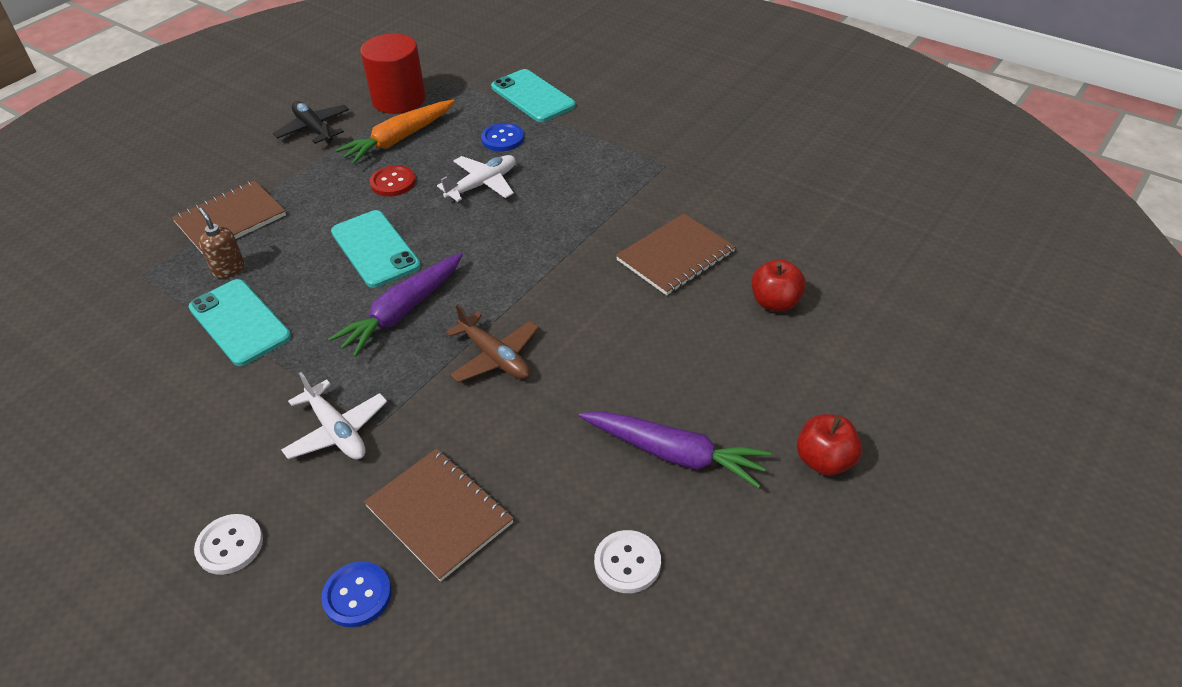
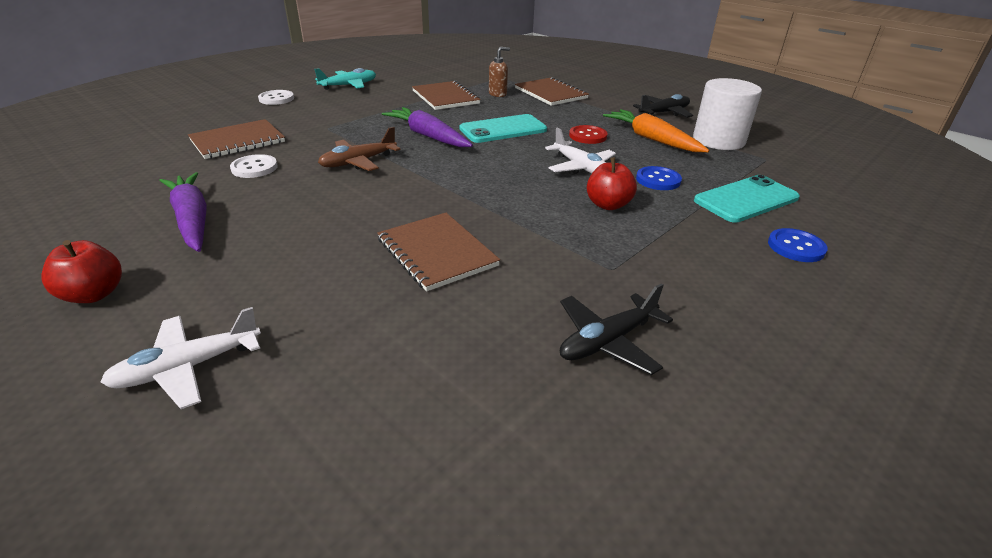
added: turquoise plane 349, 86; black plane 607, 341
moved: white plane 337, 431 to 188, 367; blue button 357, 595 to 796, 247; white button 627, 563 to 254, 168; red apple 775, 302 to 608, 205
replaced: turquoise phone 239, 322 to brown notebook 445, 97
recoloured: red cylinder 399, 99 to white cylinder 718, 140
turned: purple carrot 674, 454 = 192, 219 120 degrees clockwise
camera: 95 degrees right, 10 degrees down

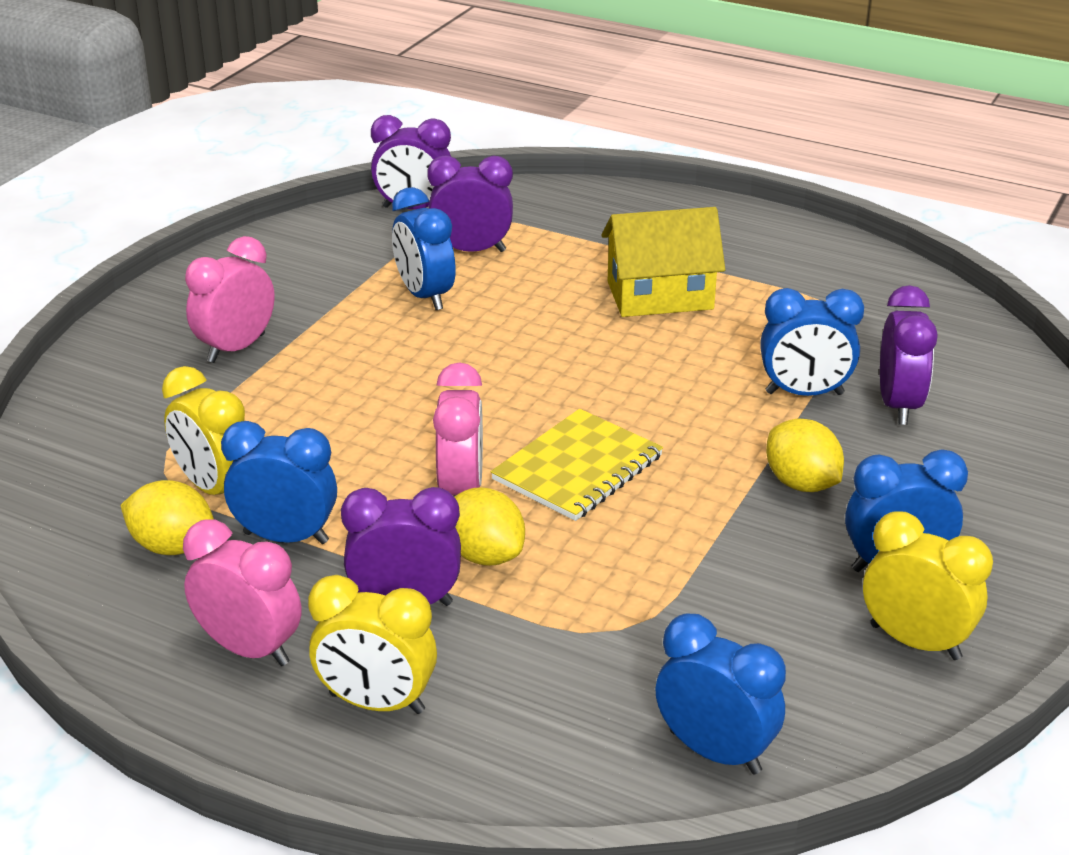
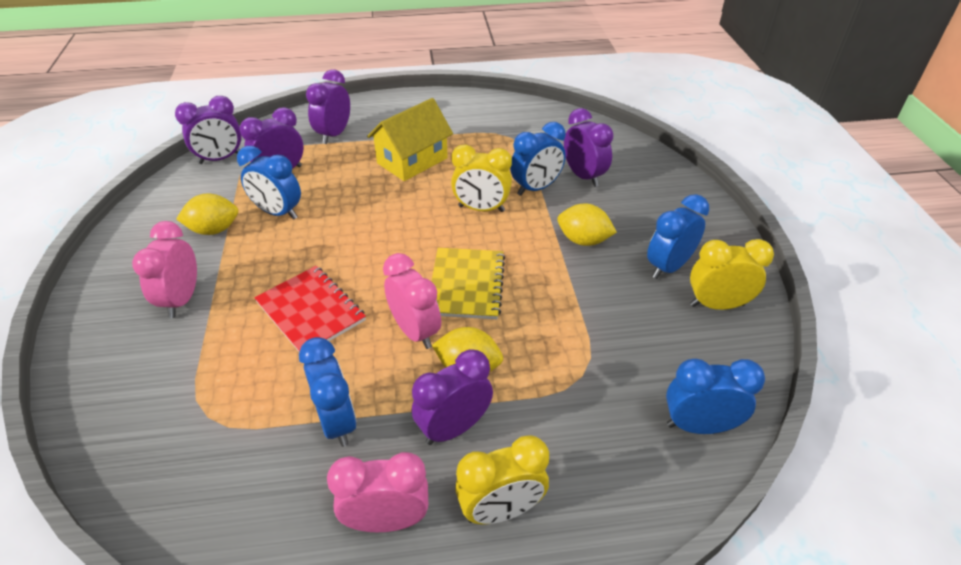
added: red notebook 310, 311; purple clock 334, 134
moved: yellow lemon 173, 546 to 214, 230; yellow clock 215, 489 to 481, 209
turned: blue clock 286, 537 = 337, 421 90 degrees clockwise
camera: 35 degrees left, 10 degrees up

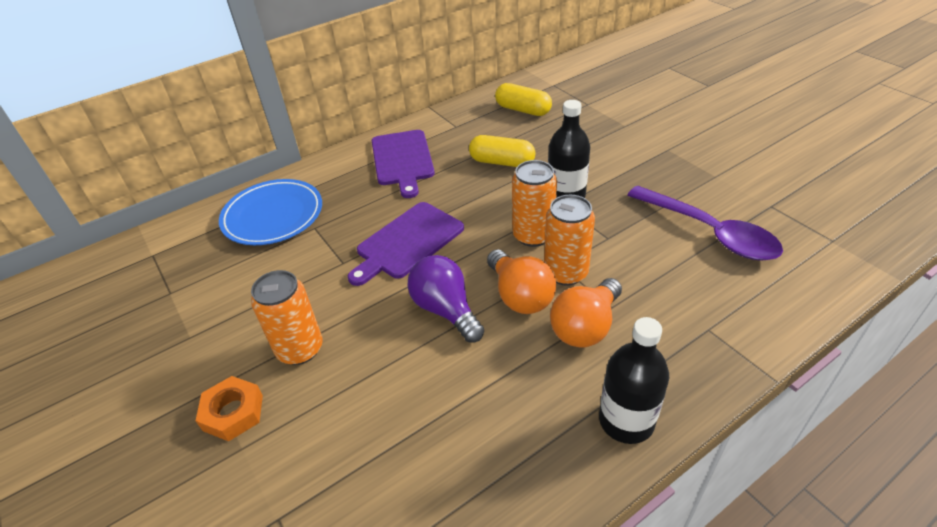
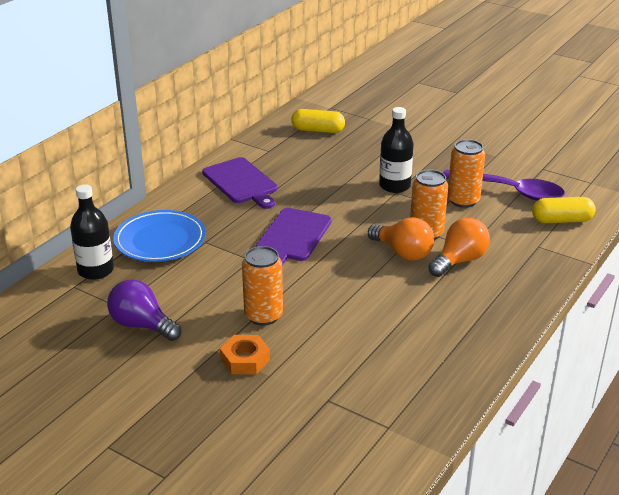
moved: purple light bulb 446, 310 to 142, 325; yellow capsule 502, 162 to 562, 220; orange can 533, 235 to 463, 200; black bottle 626, 421 to 96, 270
turned: orange light bulb 585, 327 = 459, 261 150 degrees counterclockwise
camera: 25 degrees left, 10 degrees down

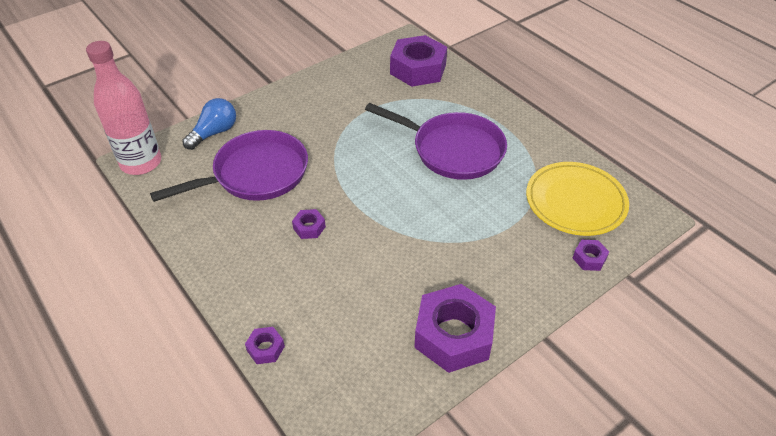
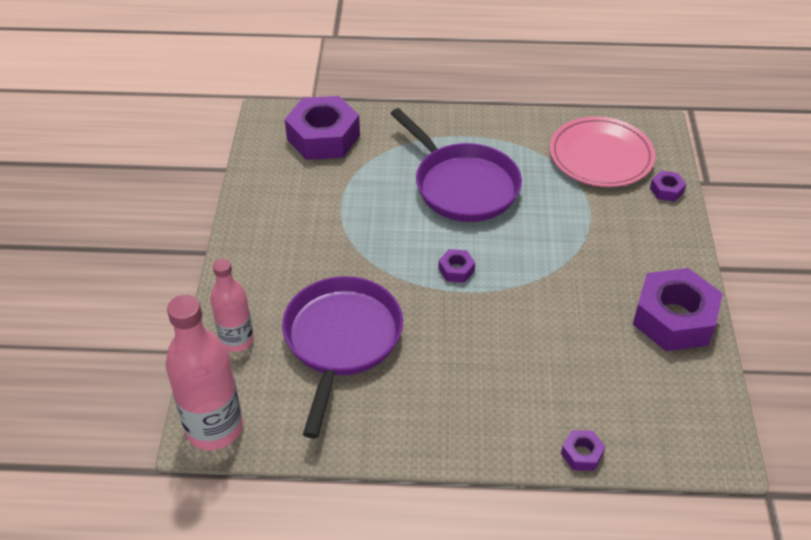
moved: purple nut 309, 227 to 456, 270
replaced: blue light bulb 214, 133 to pink bottle 237, 340
recoloured: yellow plate 575, 202 to pink plate 601, 156
turned: purple pan 453, 150 = 462, 185 75 degrees clockwise
camera: 50 degrees left, 0 degrees up

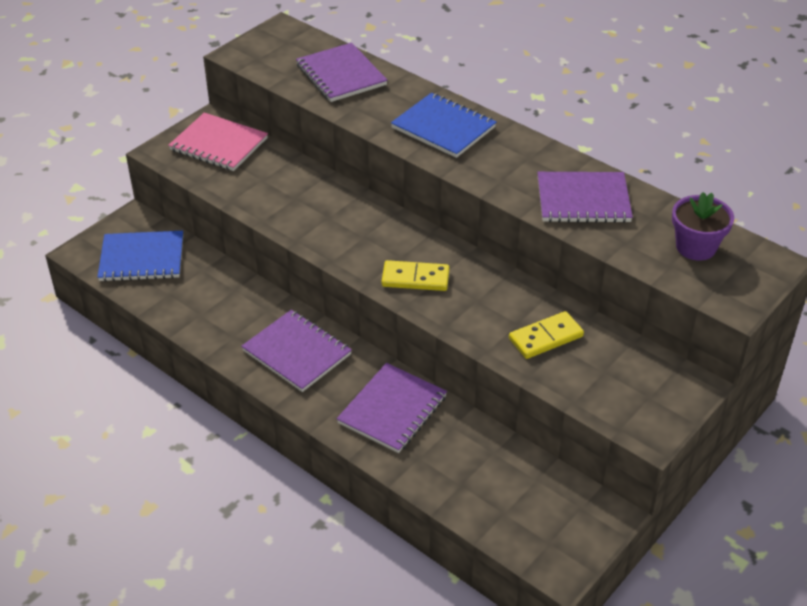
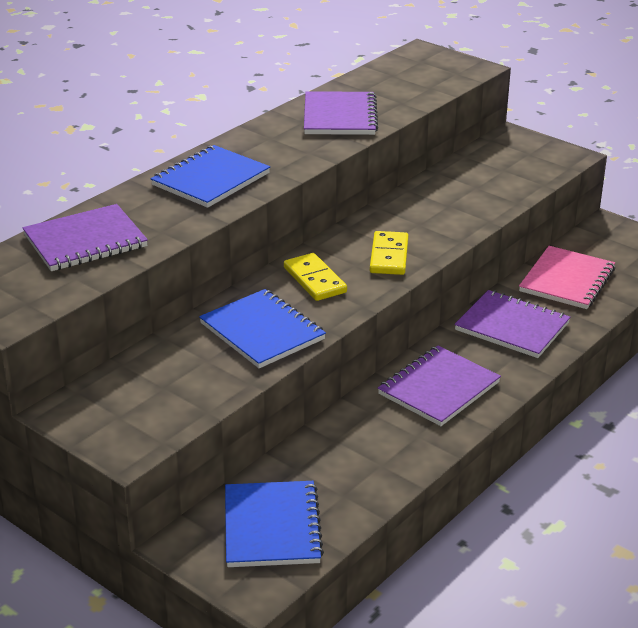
removed: purple flower pot 696, 247
added: blue notebook 262, 331
moved: pink notebook 218, 144 to 567, 280; yellow domino 546, 338 to 315, 280
camera: 90 degrees left, 10 degrees down

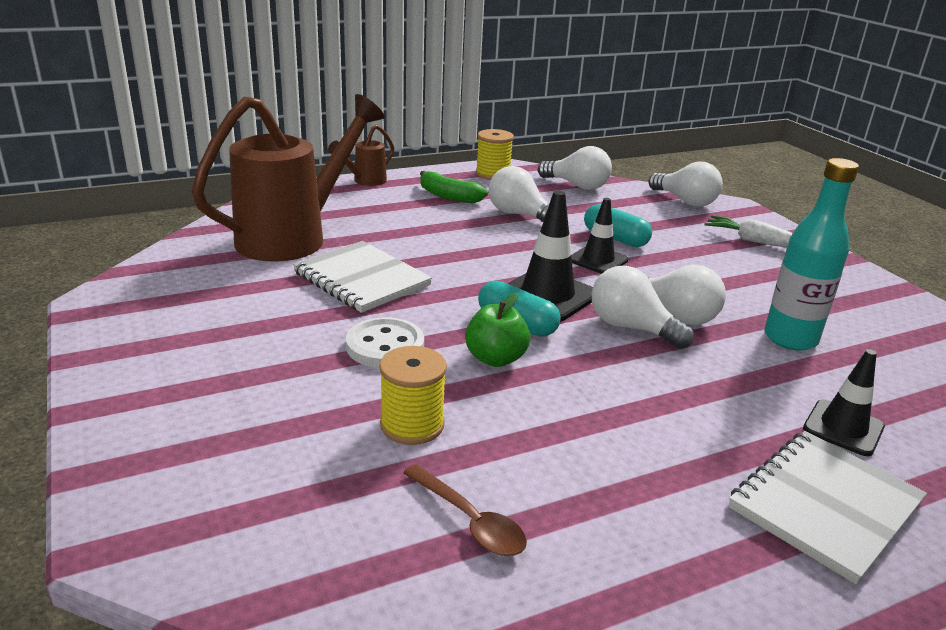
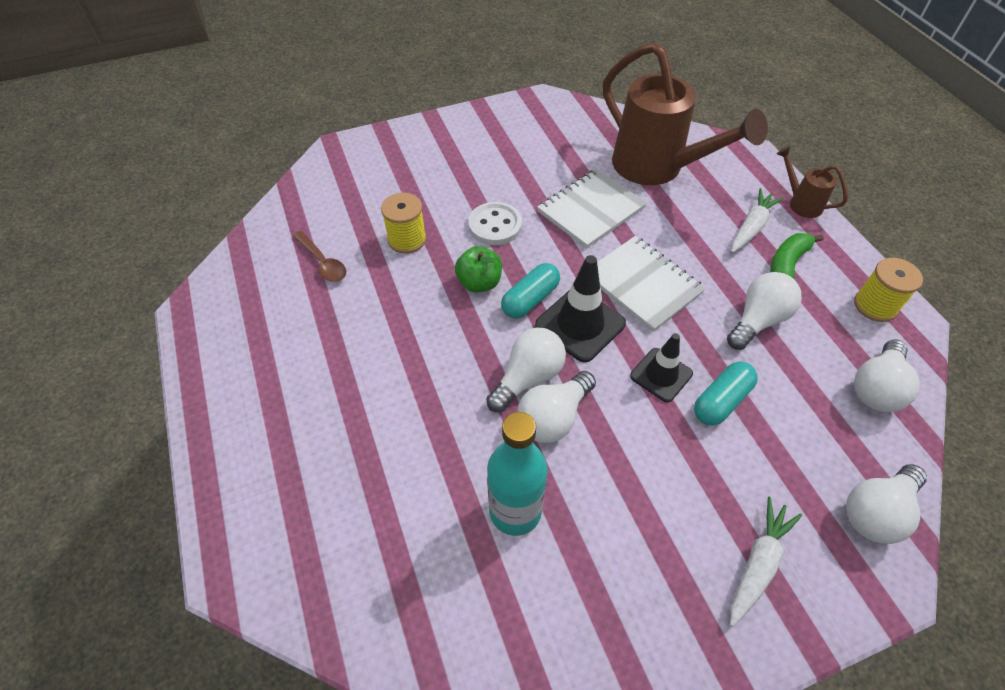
removed: black traffic cone 843, 428
added: white carrot 751, 227
moved: white notebook 824, 505 to 643, 284
turned: brown spoon 470, 520 = 323, 262 90 degrees counterclockwise
camera: 95 degrees right, 25 degrees up

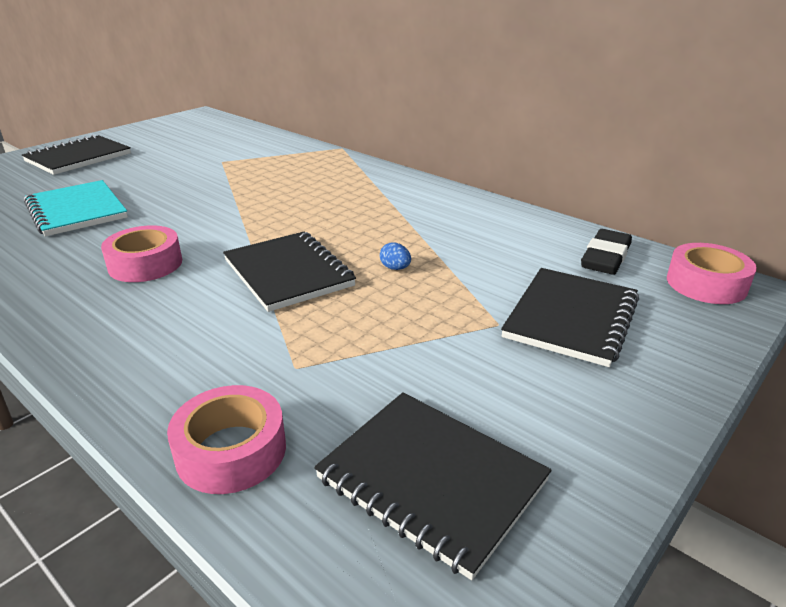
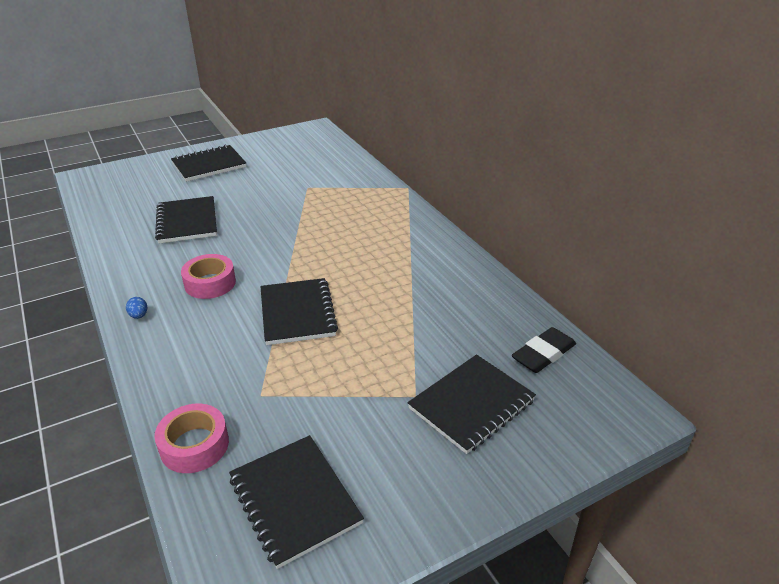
removed: pink tape 706, 284
moved: blue egg 395, 268 to 139, 315
recoloured: turquoise notebook 76, 211 to black notebook 187, 222
camera: 20 degrees right, 5 degrees up

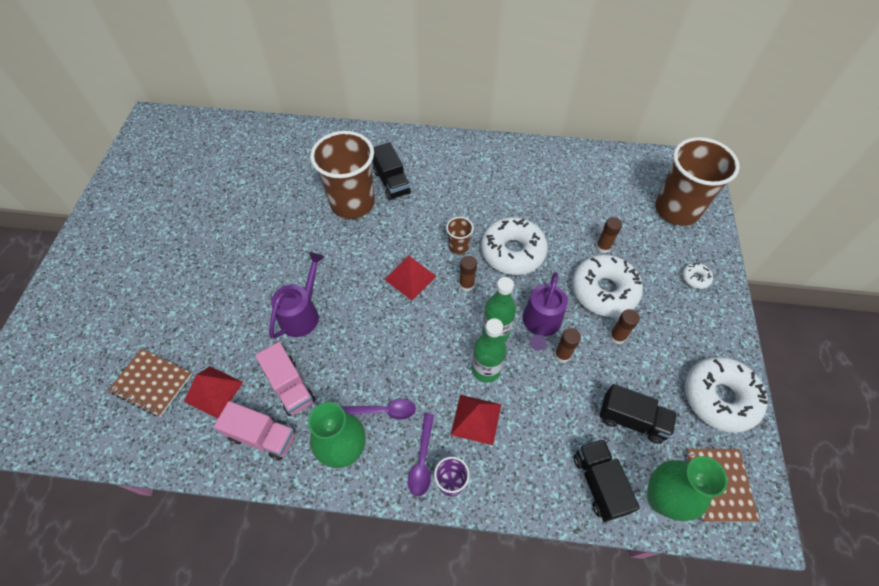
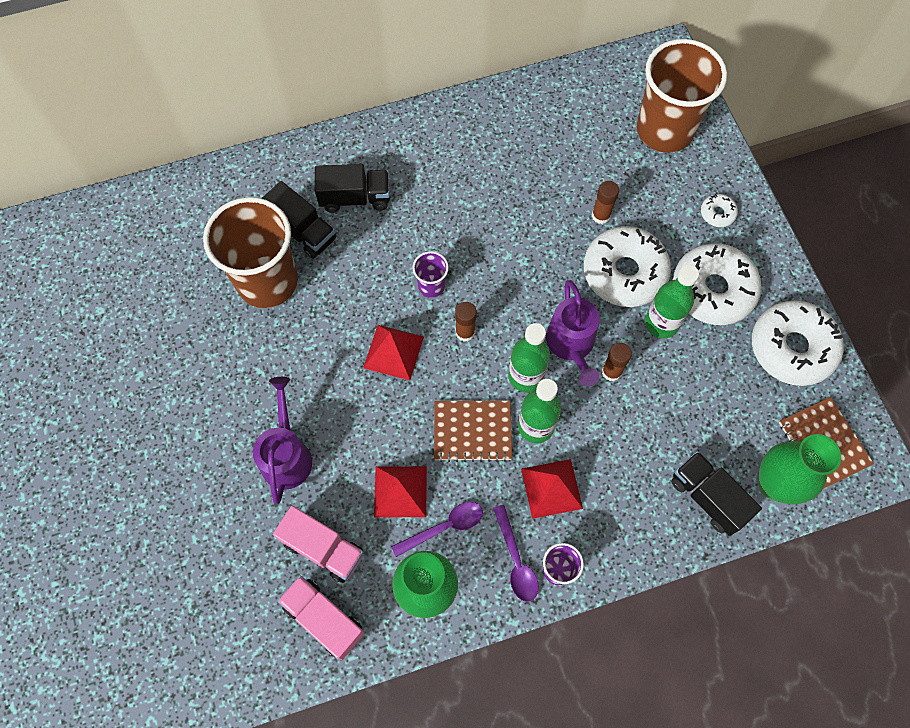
moved: brown notebook 152, 383 to 472, 431; red pyramid 213, 391 to 400, 491; white donut 512, 252 to 712, 290; black truck 632, 420 to 355, 198
replaced: brown glue stick 617, 337 to green bottle 661, 323
recoloured: brown cup 458, 246 to purple cup 431, 286
turned: pink truck 262, 436 = 324, 619 135 degrees counterclockwise
camera: 25 degrees left, 10 degrees up

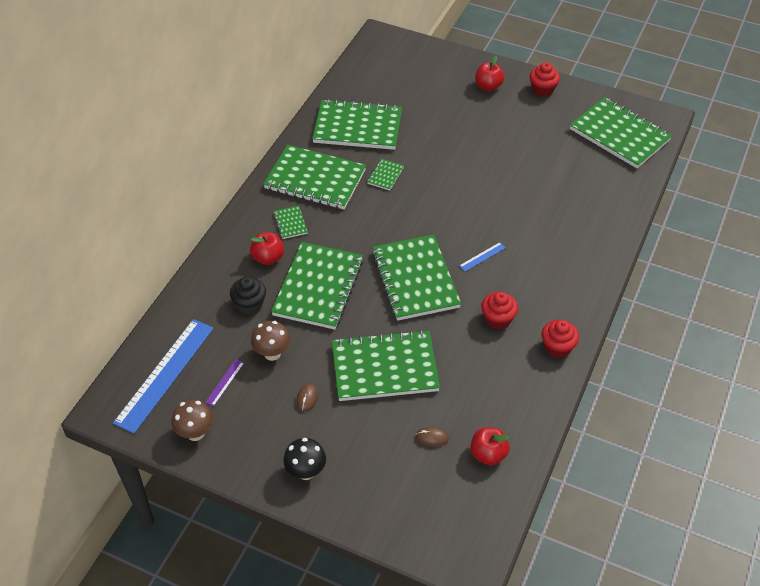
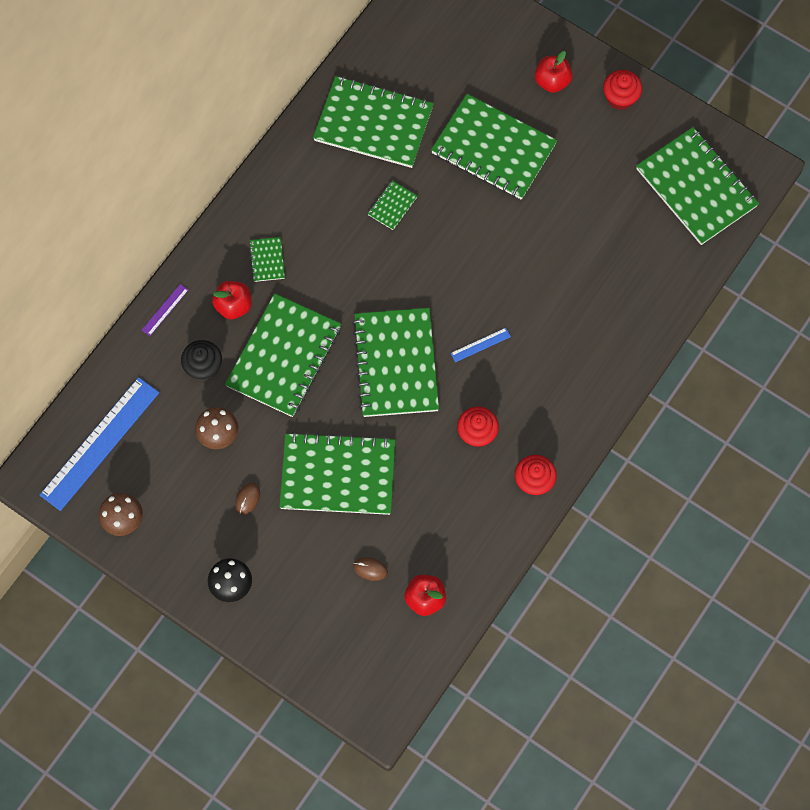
moved: purple ruler 225, 382 to 165, 310; green notebook 315, 179 to 493, 149
camera: 10 degrees right, 20 degrees up

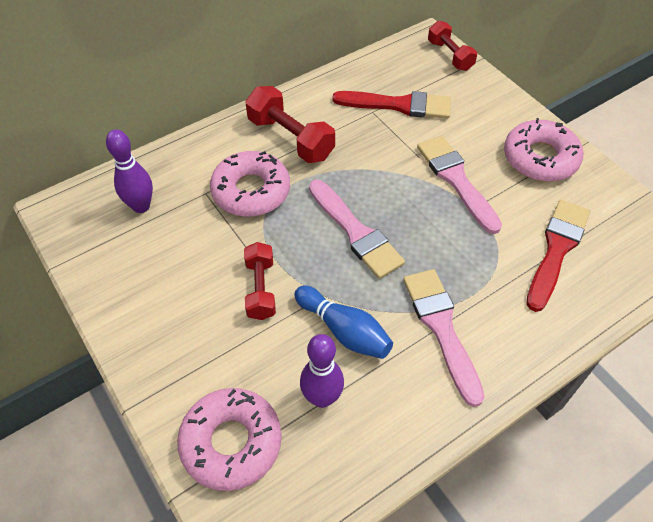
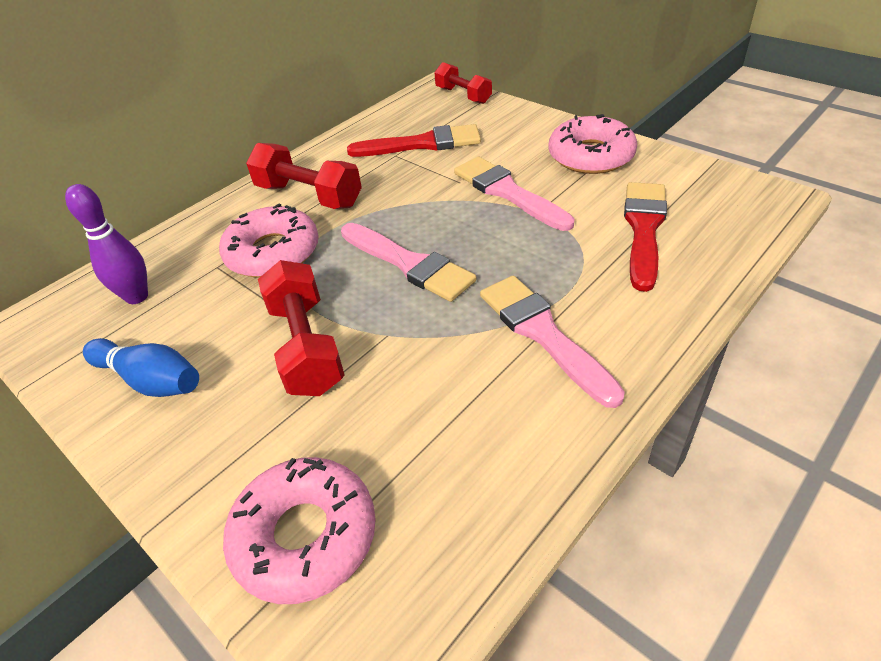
removed: purple bowling pin 322, 398
moved: blue bowling pin 344, 330 to 150, 380
resized: red dumbbell 260, 289 = 306, 346 x1.50
camera: 10 degrees left, 10 degrees down

